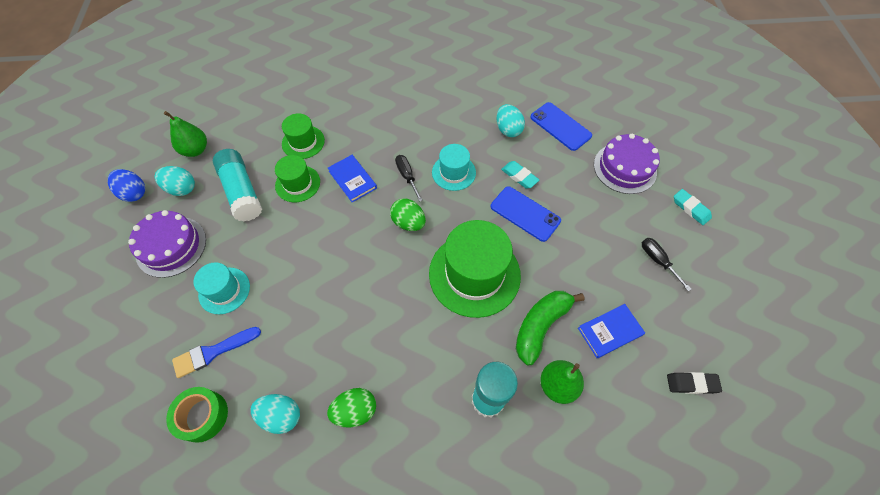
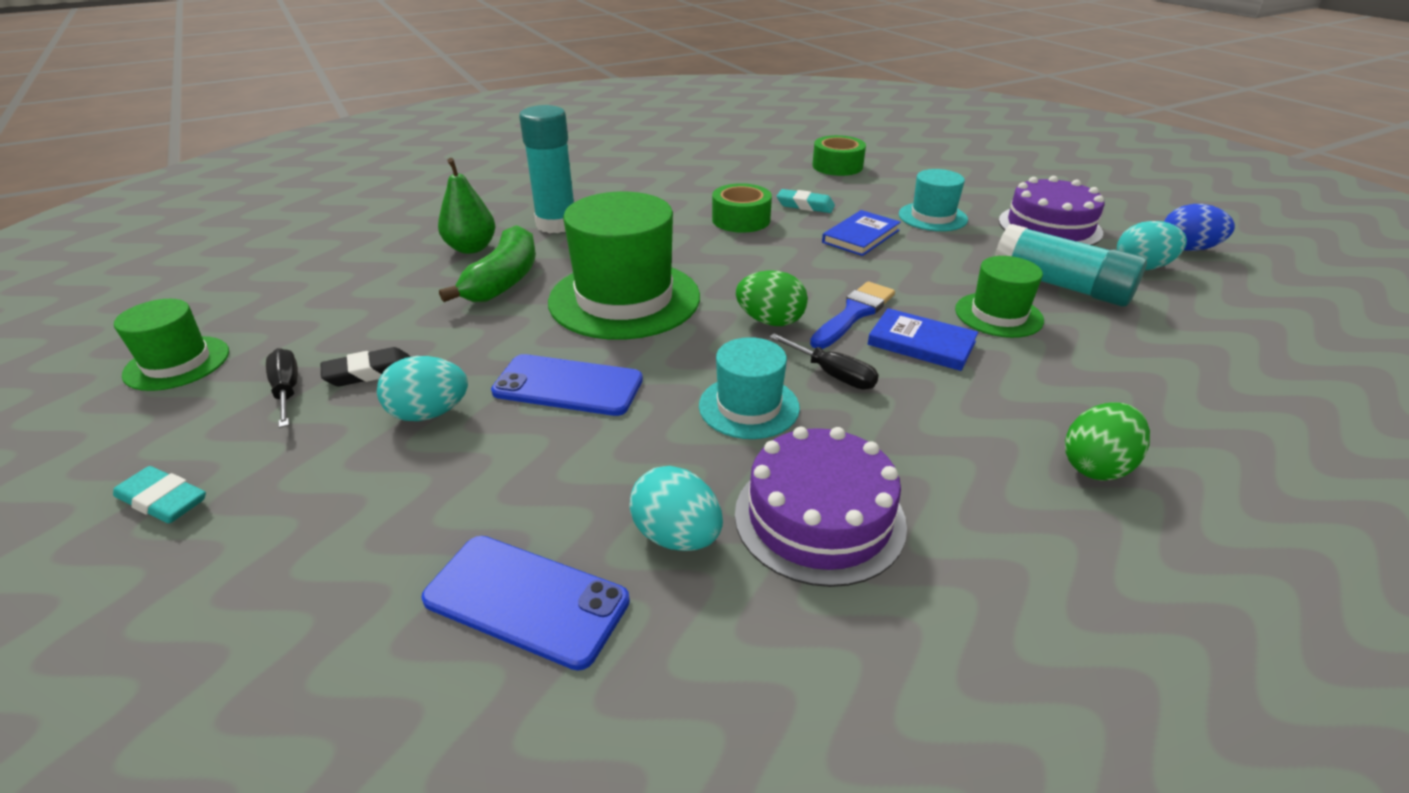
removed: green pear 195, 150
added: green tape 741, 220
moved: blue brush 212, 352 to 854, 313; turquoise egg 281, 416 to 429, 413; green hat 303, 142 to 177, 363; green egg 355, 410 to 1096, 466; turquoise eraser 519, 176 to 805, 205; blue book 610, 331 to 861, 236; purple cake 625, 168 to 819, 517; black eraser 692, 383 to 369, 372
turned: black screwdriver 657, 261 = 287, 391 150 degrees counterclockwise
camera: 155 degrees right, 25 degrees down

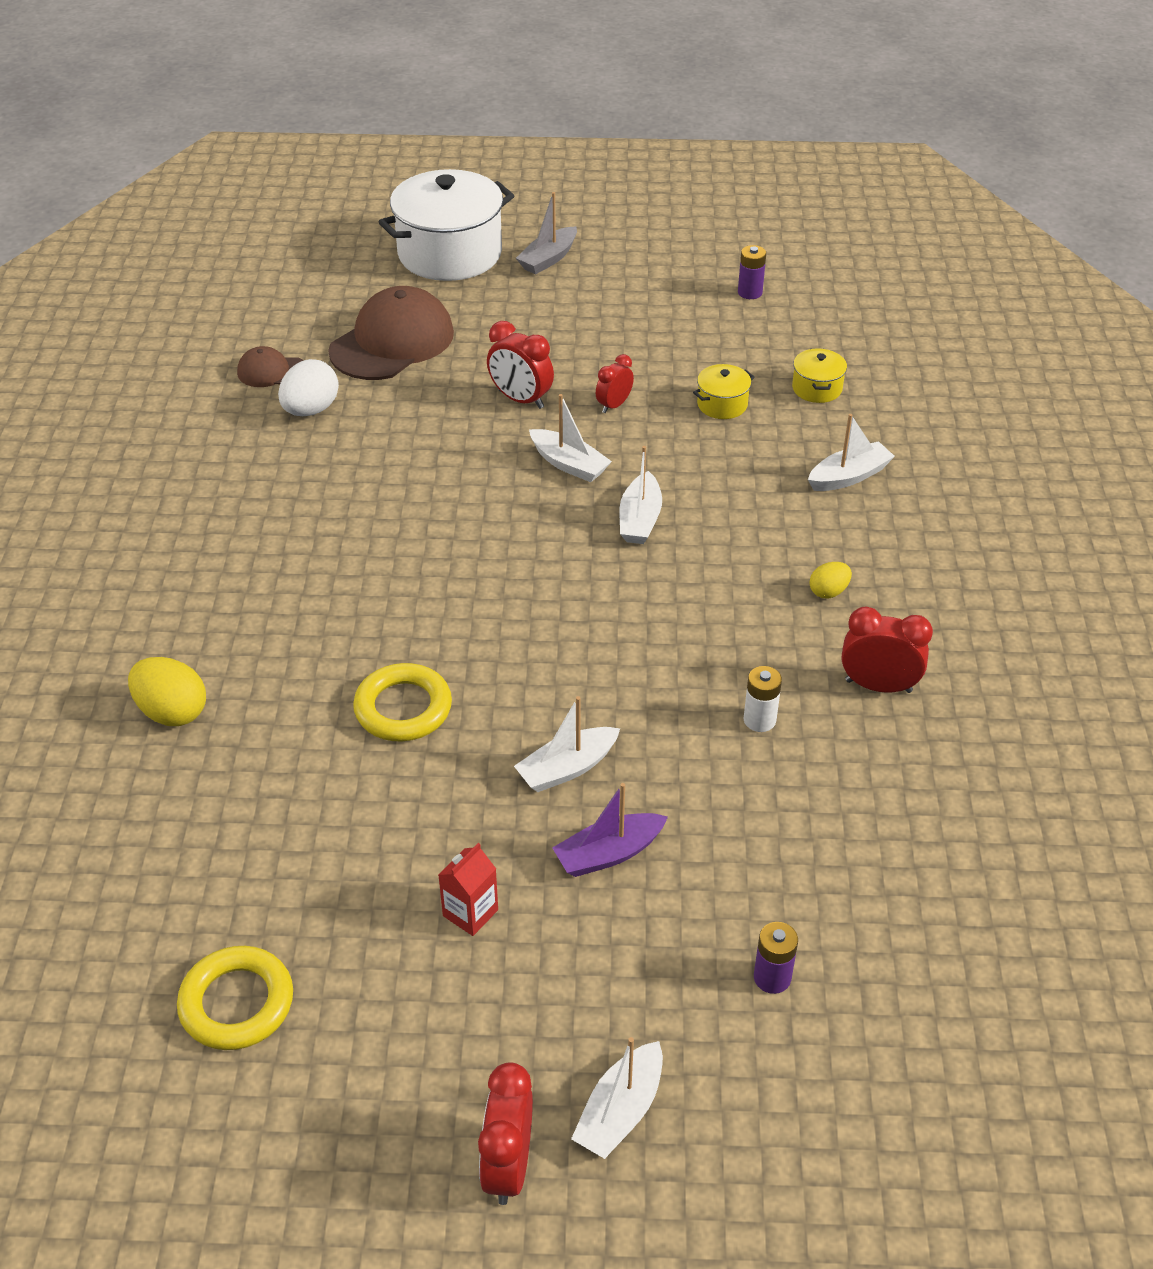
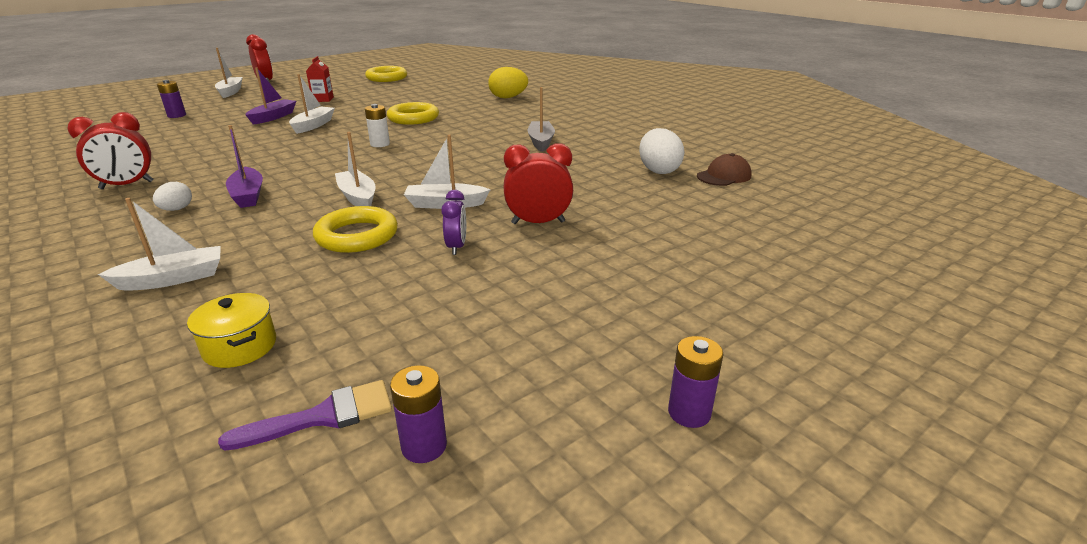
removed: brown cap 392, 342; white pot 450, 253; yellow pot 722, 404
added: purple brush 323, 416; purple boat 248, 195; yellow ring 357, 236; purple battery 689, 413
moved: grey boat 548, 259 to 541, 142; white battery 759, 720 to 380, 144
recoloured: red clock 614, 405 to purple clock 456, 247; yellow egg 828, 592 to white egg 177, 209
turned: white boat 848, 476 = 173, 279 135 degrees counterclockwise
camera: 140 degrees right, 15 degrees down

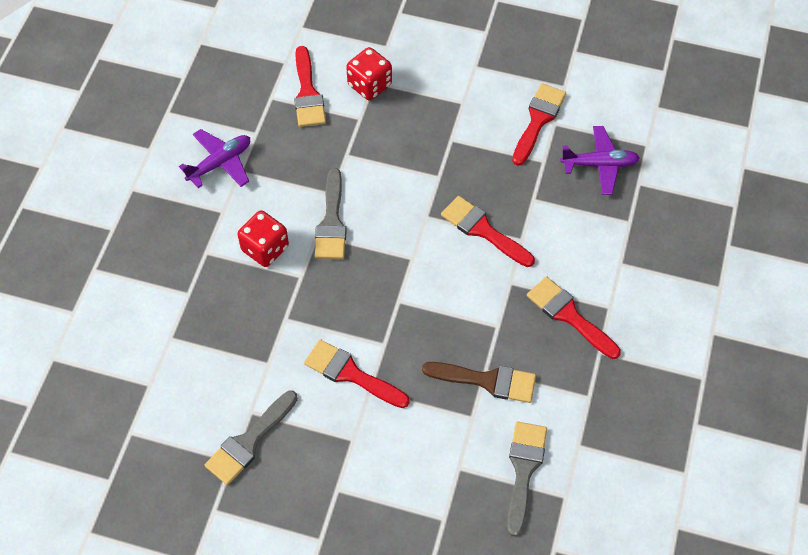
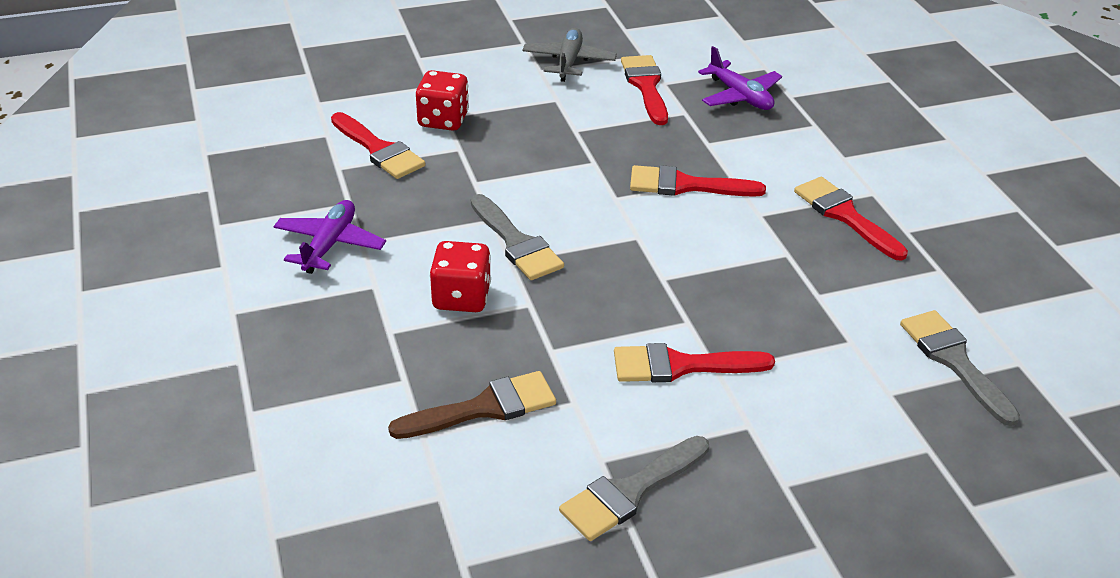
added: grey plane 569, 62
moved: brown brush 487, 381 to 484, 408
turned: grey brush 249, 441 = 630, 491 45 degrees clockwise; red brush 569, 315 = 845, 215 45 degrees clockwise; purple plane 599, 164 = 740, 96 90 degrees clockwise
camera: 35 degrees left, 20 degrees down

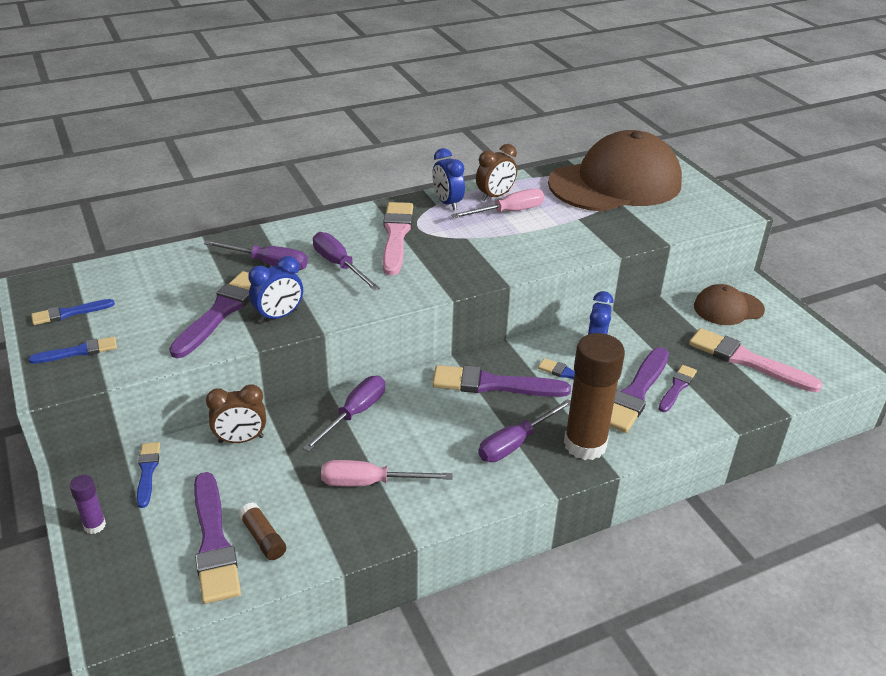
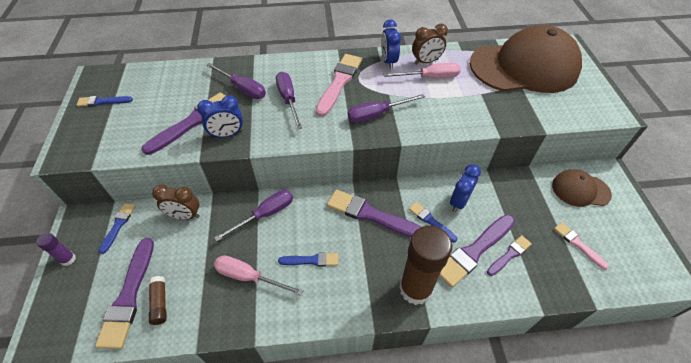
moved: blue brush 78, 351 to 311, 260; purple screwdriver 515, 443 to 377, 114
resized: pink brush 747, 361 = 578, 244 x0.55
camera: 20 degrees right, 15 degrees up

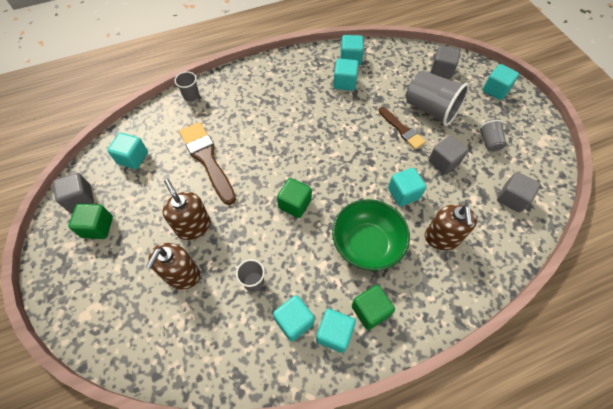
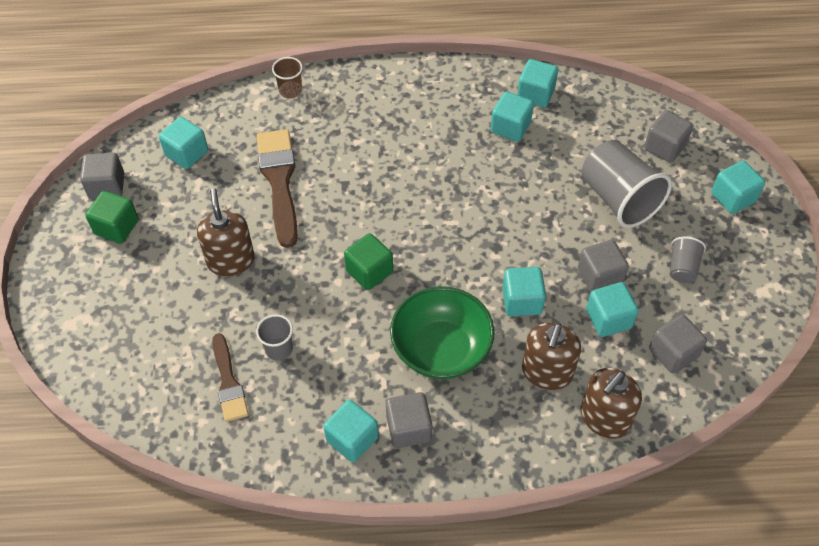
moved: brown soap dispenser 182, 275 to 604, 418; turquoise cube 294, 321 to 608, 319; brown brush 402, 130 to 228, 382
recoloured: grey cup 191, 96 to brown cup 290, 91; green cube 370, 311 to grey cube 409, 428
camera: 20 degrees right, 5 degrees down

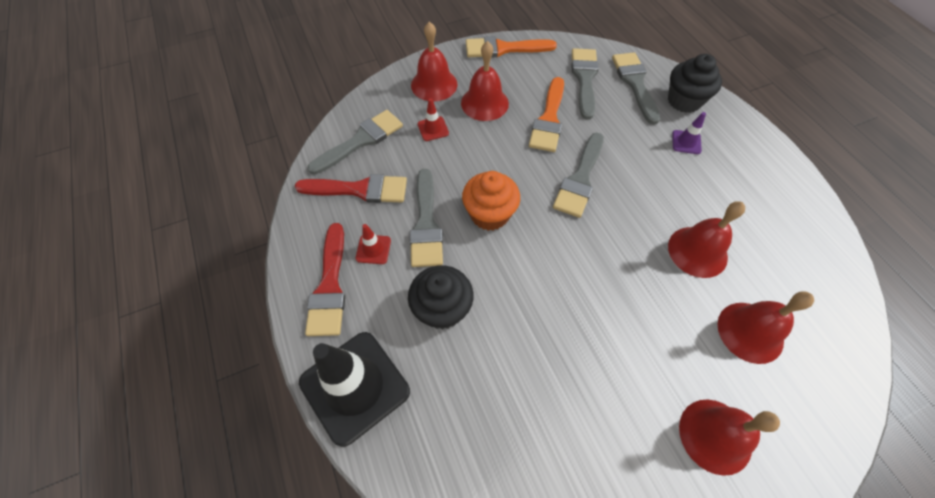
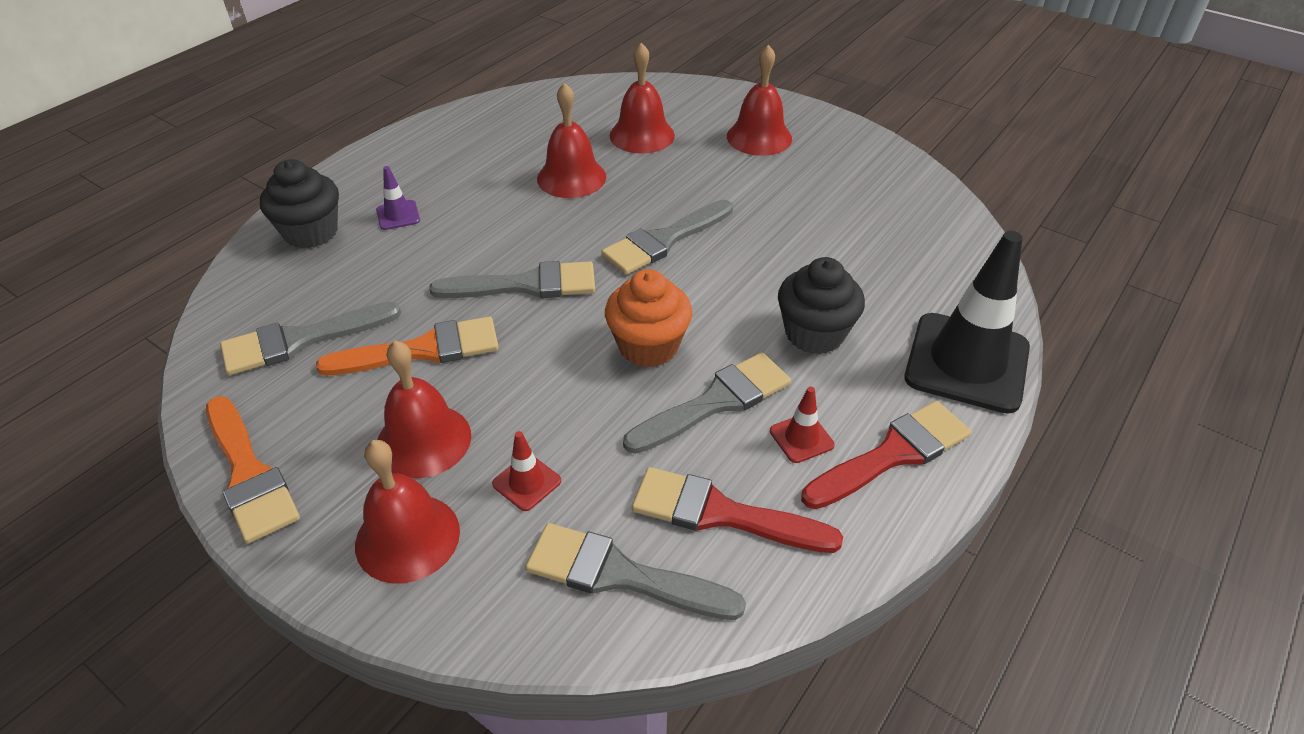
moved: grey brush 635, 83 to 664, 240
turned: red brush 359, 189 = 721, 513 45 degrees counterclockwise
camera: 120 degrees left, 15 degrees down

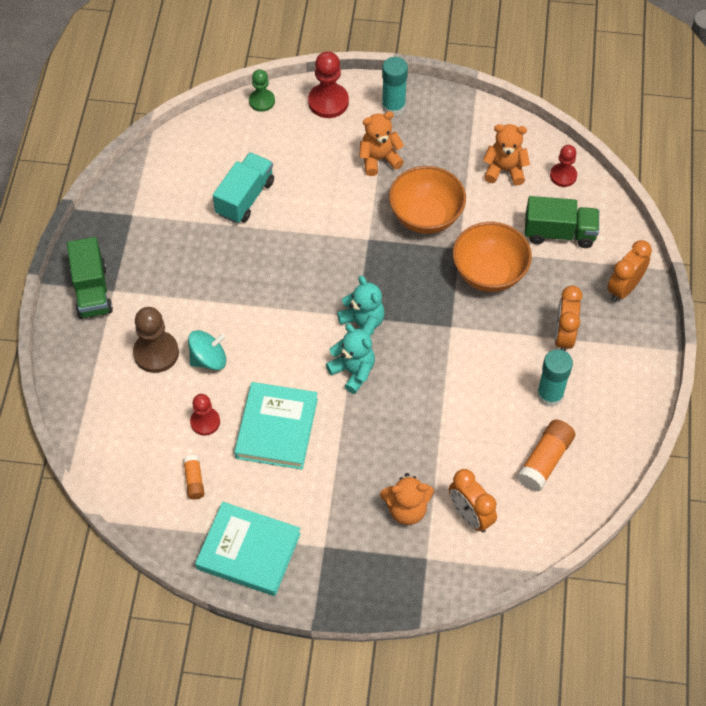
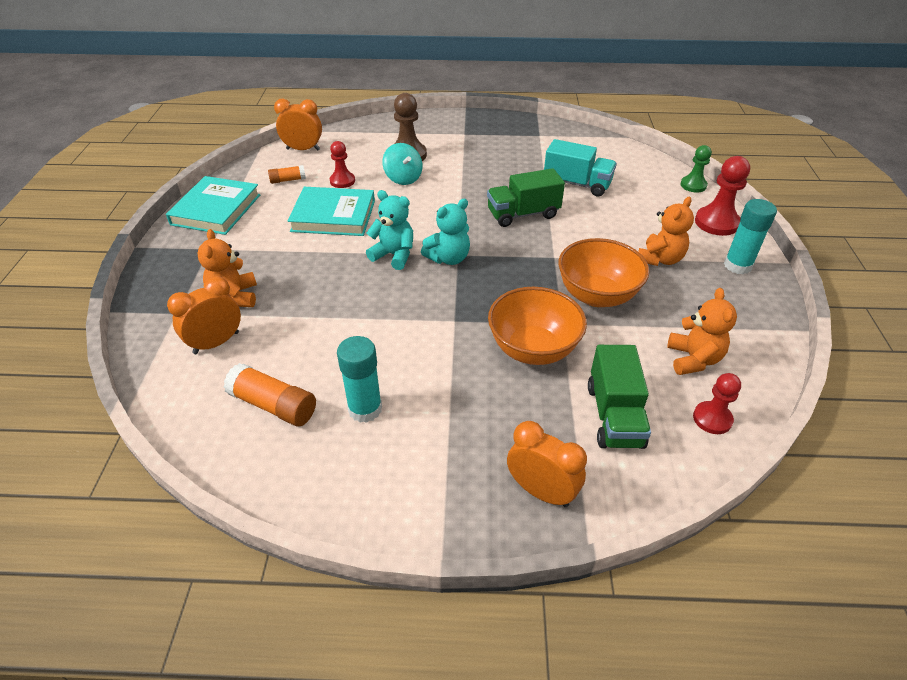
moved: green truck 92, 291 to 523, 214; orange clock 563, 336 to 303, 149
turned: turquoise teddy bear 353, 371 = 394, 255 105 degrees counterclockwise; orange teddy bear 379, 159 = 660, 259 60 degrees clockwise
camera: 85 degrees right, 15 degrees down

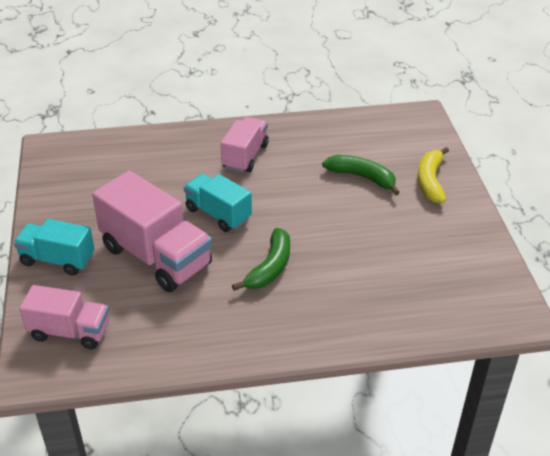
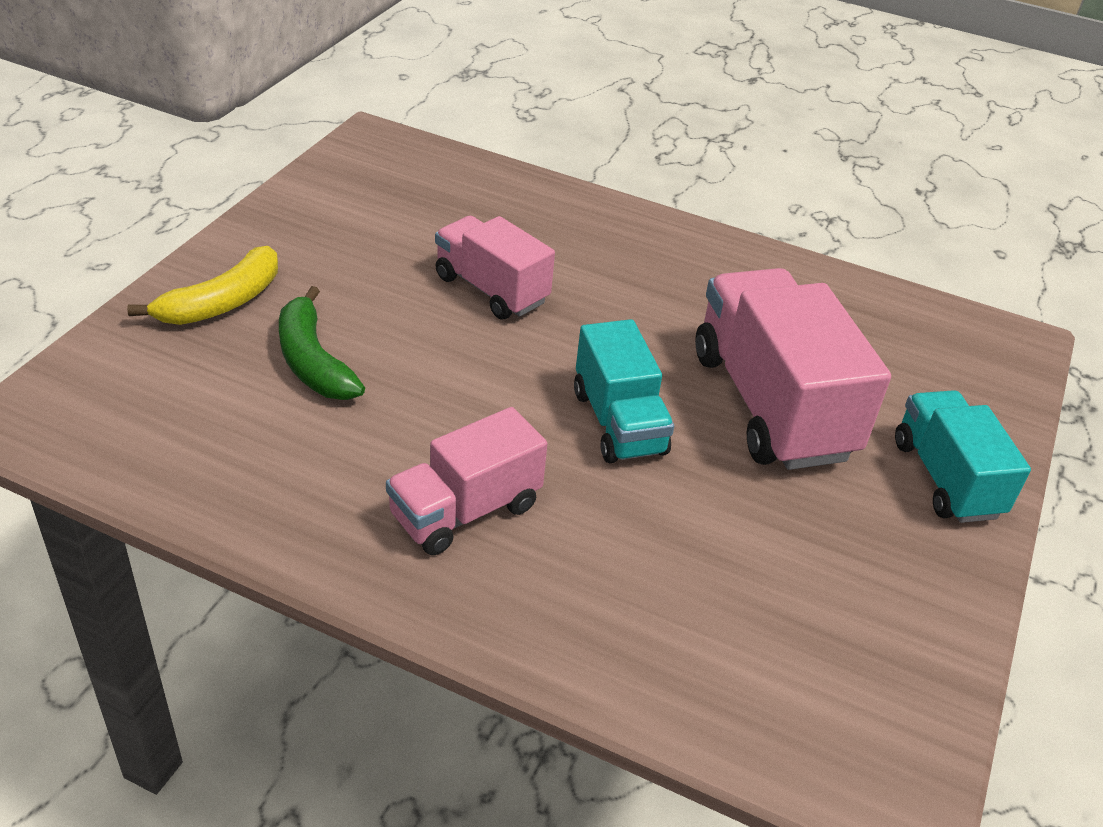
removed: green banana 270, 267
moved: pink truck 70, 332 to 491, 289
turned: turquoise truck 57, 260 = 945, 478 150 degrees counterclockwise
camera: 150 degrees left, 0 degrees up

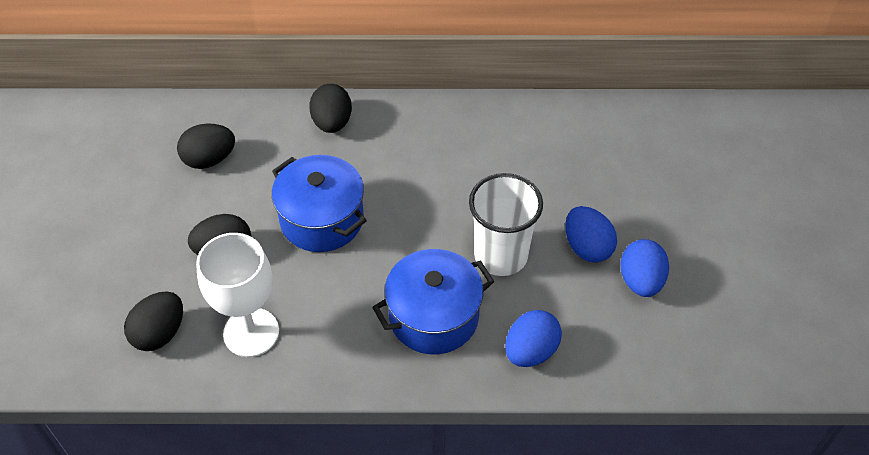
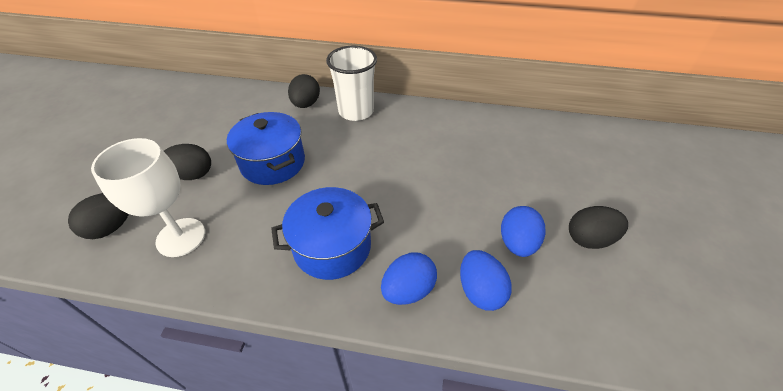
moved: black egg 209, 159 to 589, 239; white cup 501, 255 to 356, 111; blue egg 587, 247 to 480, 291
camera: 10 degrees right, 5 degrees down

